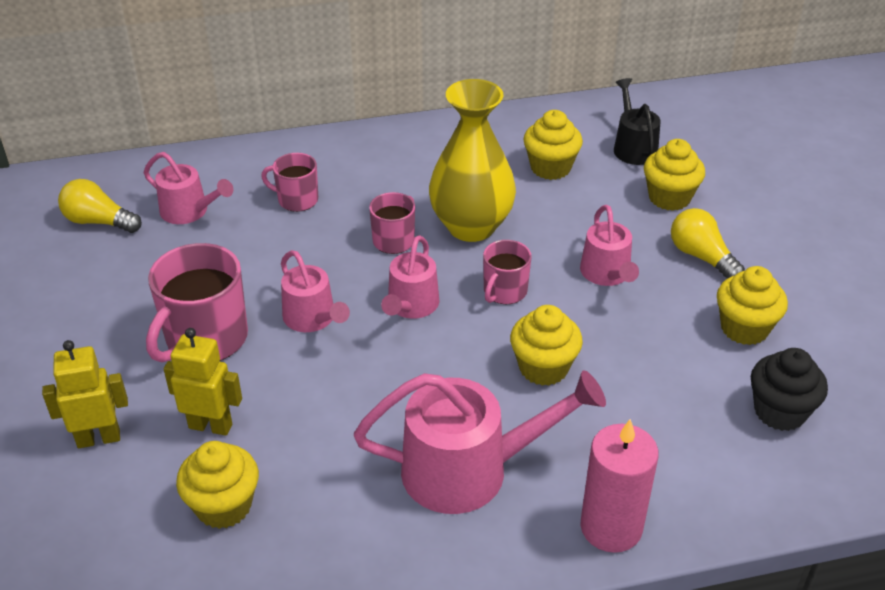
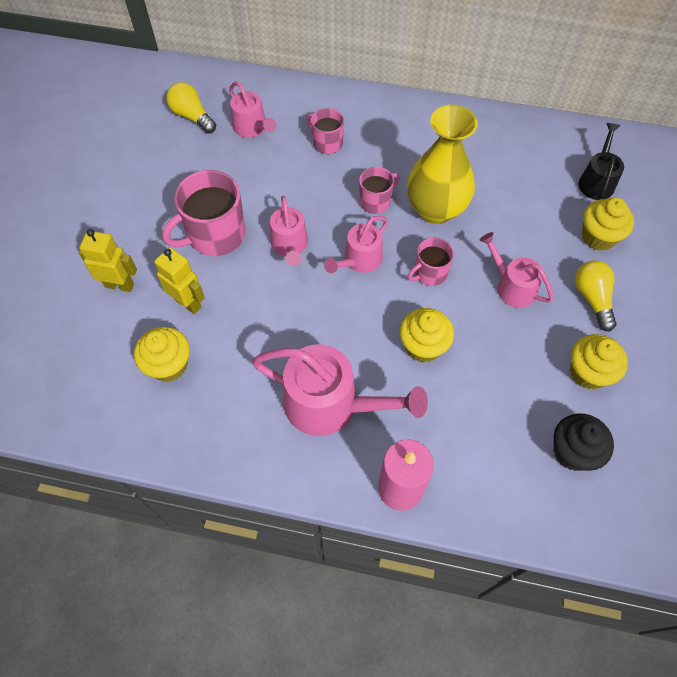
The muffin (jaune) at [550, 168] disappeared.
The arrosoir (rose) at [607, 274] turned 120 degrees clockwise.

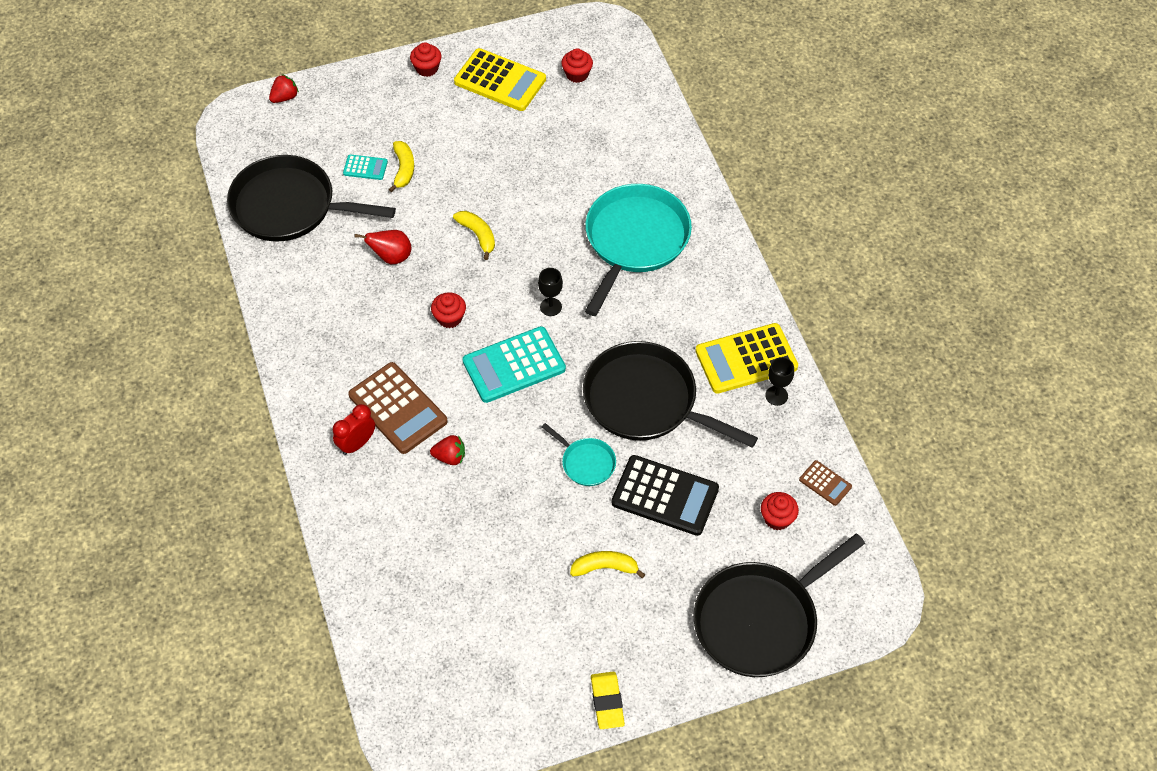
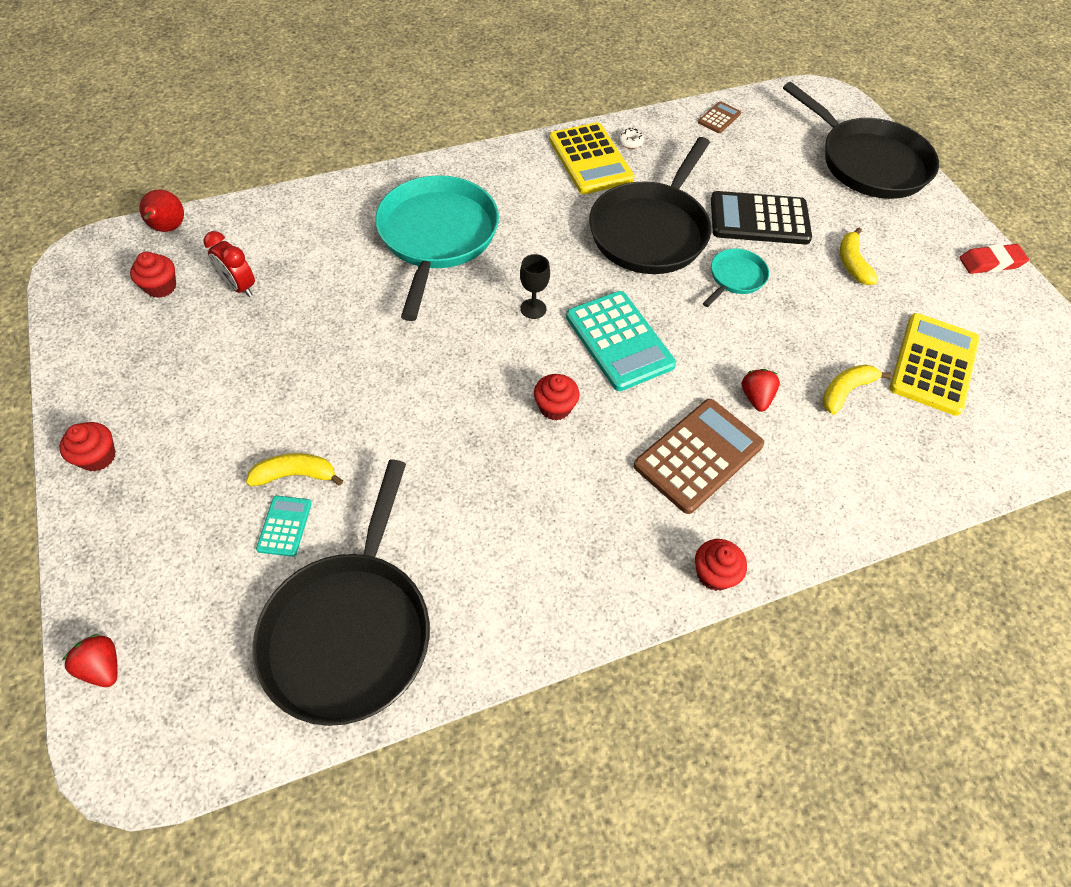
The calculatrice (jaune) moved from [500, 80] to [933, 364].
The poêle (turquoise) at [635, 240] turned 75 degrees clockwise.
The banane (jaune) moved from [478, 235] to [845, 391].
The poire (rouge) moved from [391, 257] to [168, 229].
The verre à pied (noir) at [776, 395] was replaced by the beignet (blanc) at [630, 142].
The réveil (rouge) moved from [357, 444] to [239, 287].
The calculatrice (noir) at [665, 496] turned 105 degrees counterclockwise.
The muffin (rouge) moved from [777, 518] to [714, 574].
The gomme (jaune) at [607, 702] became the gomme (rouge) at [990, 262].

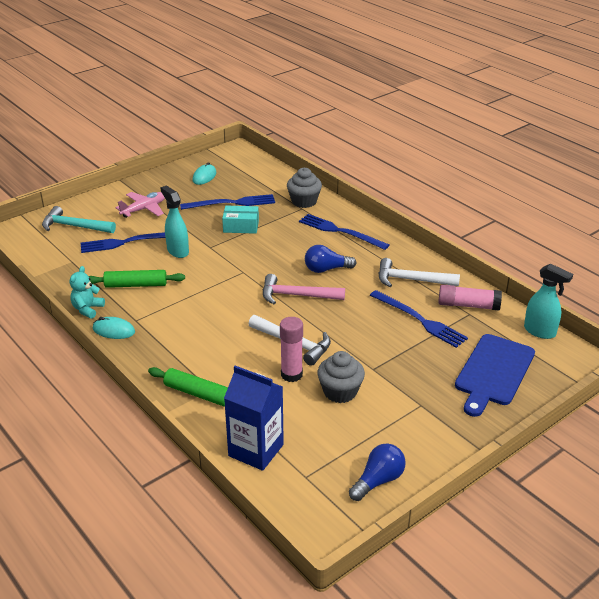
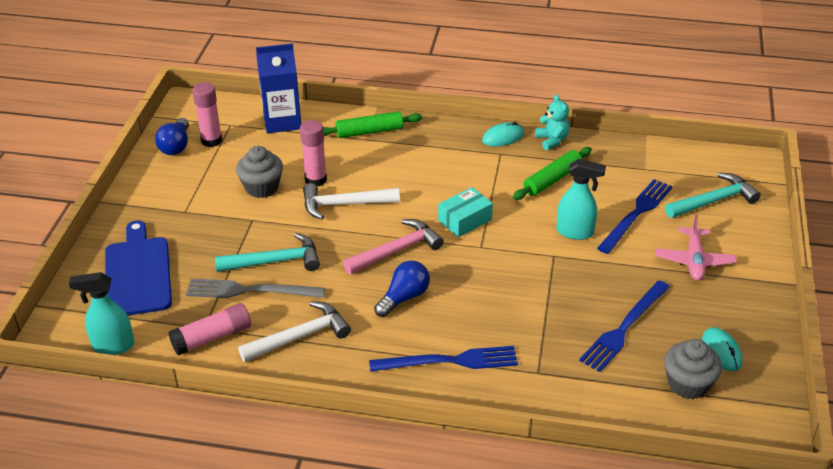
The muffin (gris) moved from [304, 201] to [688, 384].
The boîte (turquoise) moved from [241, 226] to [465, 220].
The fourchette (bleu) at [420, 320] became the fourchette (gris) at [250, 291].
The bâton de colle (rose) at [211, 140] appeared.
The marteau (turquoise) at [275, 261] appeared.

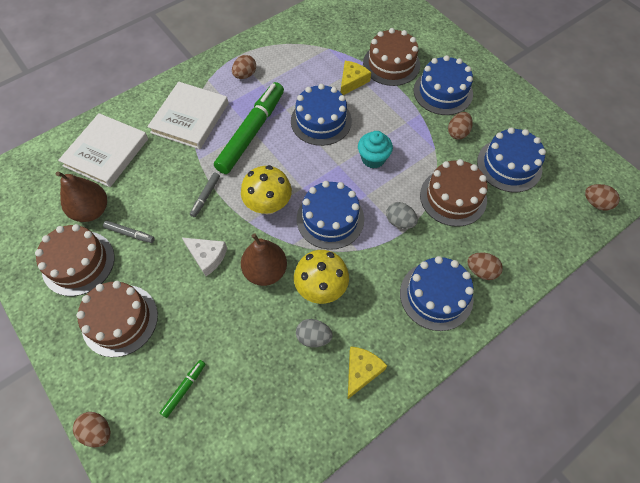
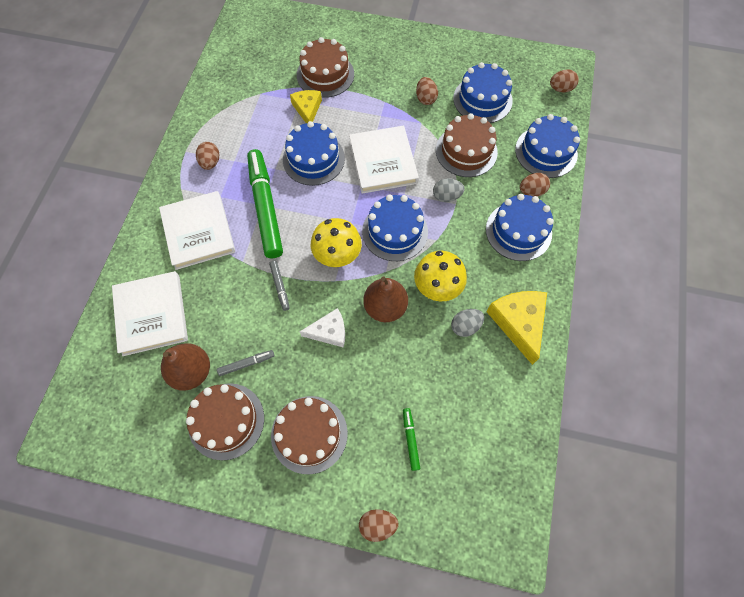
The gâteau (bleu) moved from [443, 92] to [546, 152].
The muffin (turquoise) at [373, 159] was replaced by the livre (blanc) at [383, 162].
The fromage (jaune) at [361, 371] changed to 1.56 times the size.

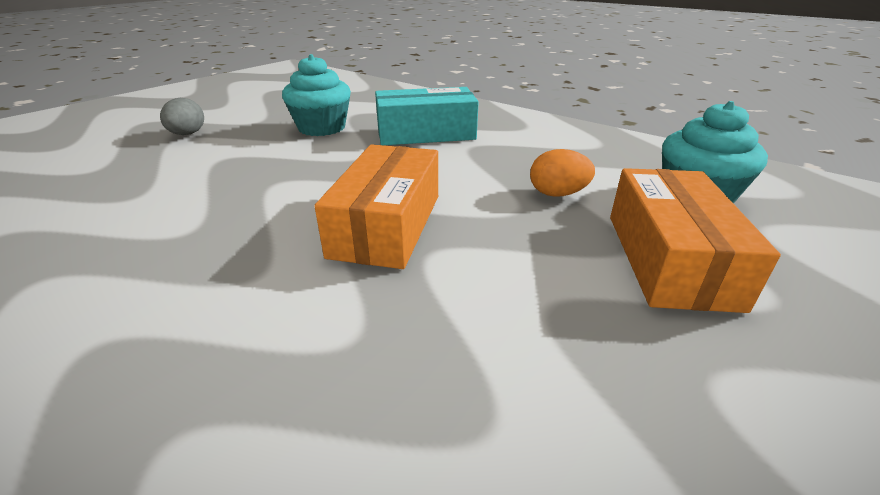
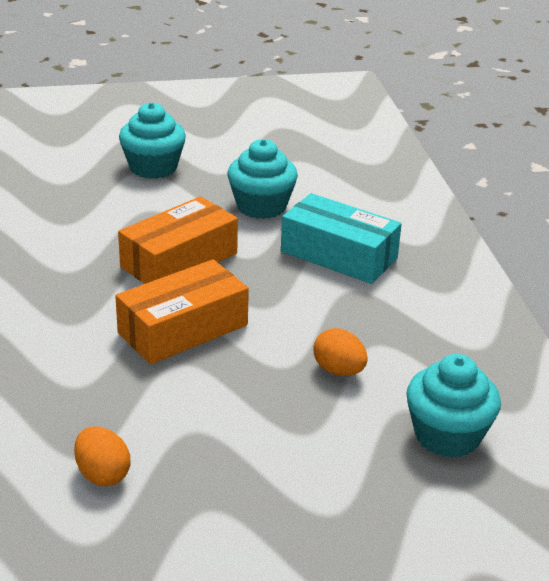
The œuf (gris) at [187, 134] was replaced by the muffin (turquoise) at [153, 167].
The boîte (orange) moved from [669, 258] to [179, 260].
The œuf (orange) at [102, 474] appeared.

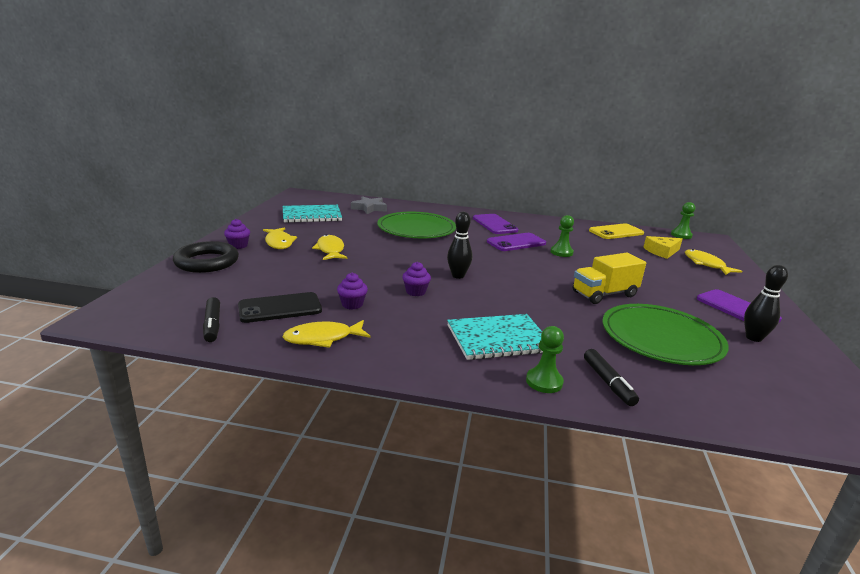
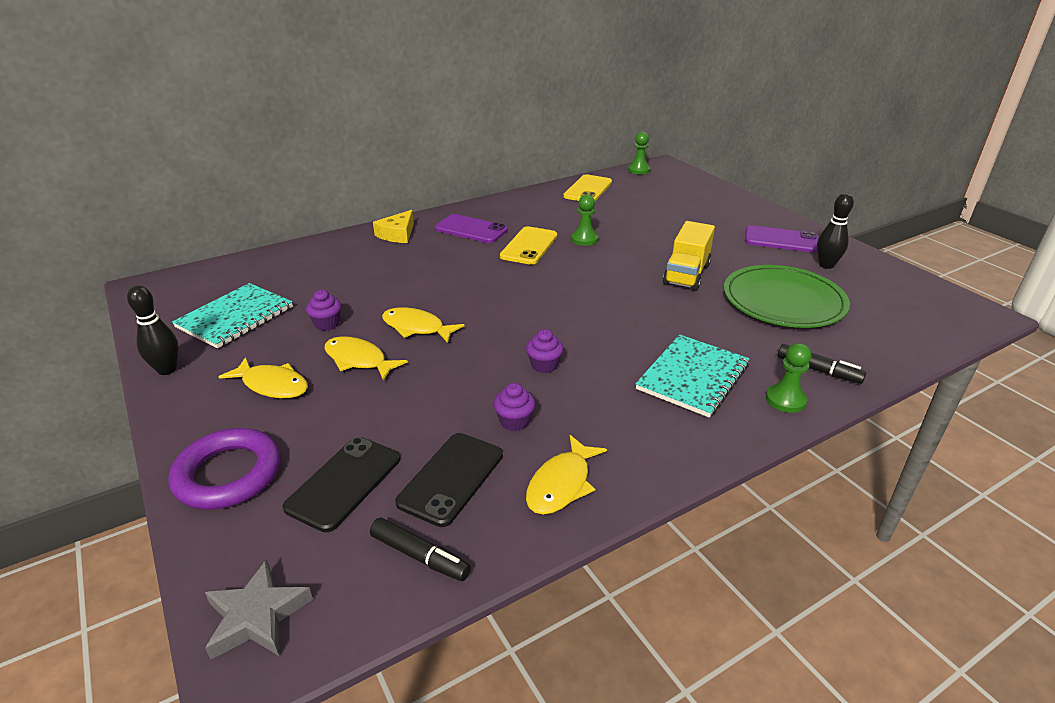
The étoile (gris) moved from [369, 208] to [257, 616].
The assiette (vert) at [416, 229] disappeared.
The quille (noir) moved from [458, 276] to [167, 369].
The muffin (violet) moved from [238, 246] to [327, 324].
The téléphone (violet) at [516, 243] became the téléphone (jaune) at [529, 246].
The fromage (jaune) moved from [662, 252] to [397, 234].
The anneau (noir) at [207, 262] became the anneau (violet) at [228, 474].
The poisson (jaune) moved from [706, 264] to [417, 327].
The téléphone (noir) at [344, 483] appeared.

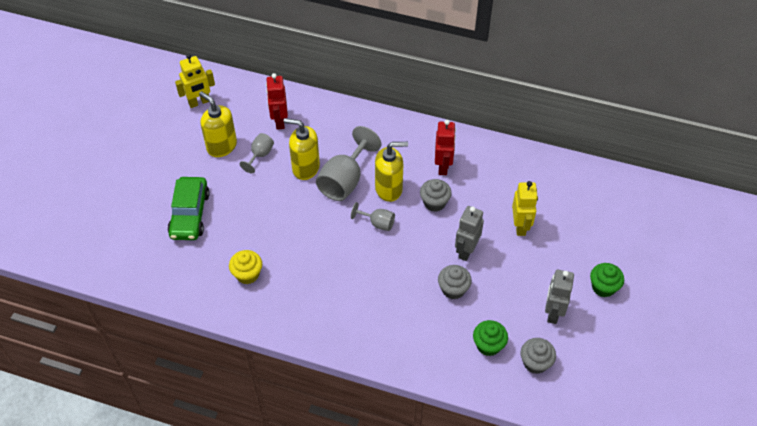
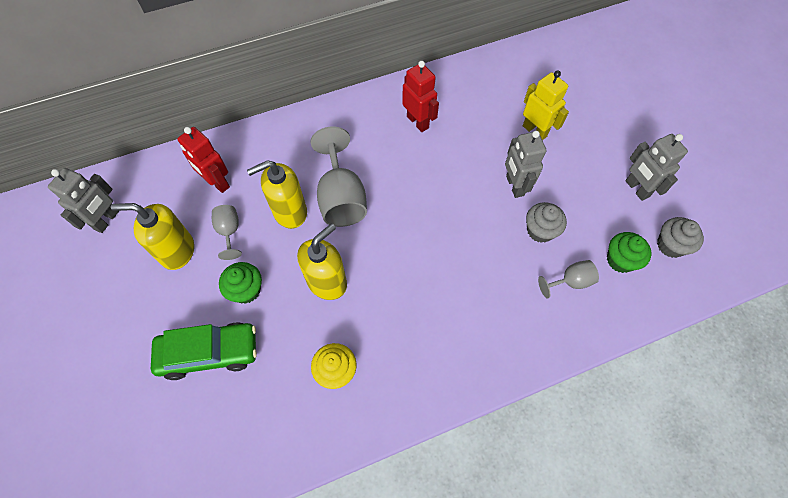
The robot (jaune) at [199, 102] became the robot (gris) at [107, 220].
The distributeur de savon (jaune) moved from [389, 189] to [327, 282].
The voiture (vert) at [190, 214] turned 60 degrees counterclockwise.
The muffin (gris) at [434, 203] disappeared.
The verre à pied (gris) moved from [377, 223] to [570, 281].
The muffin (vert) moved from [603, 287] to [246, 290].

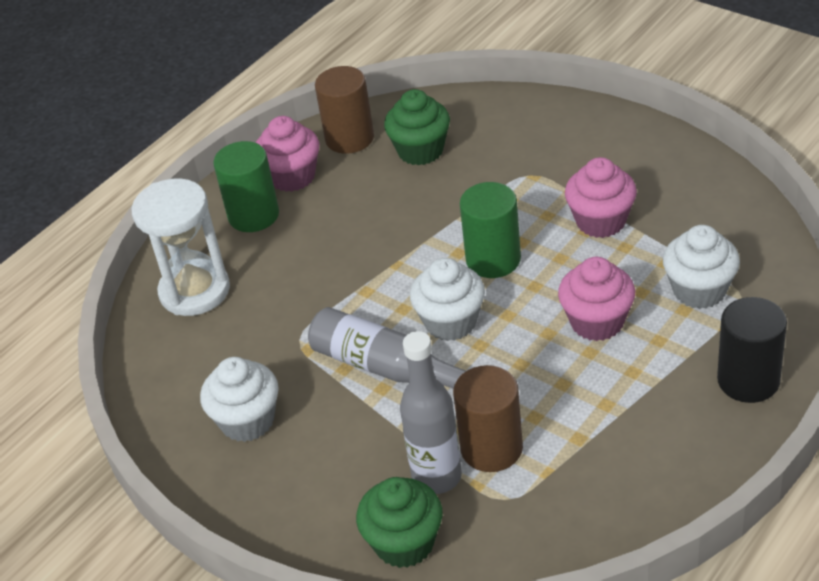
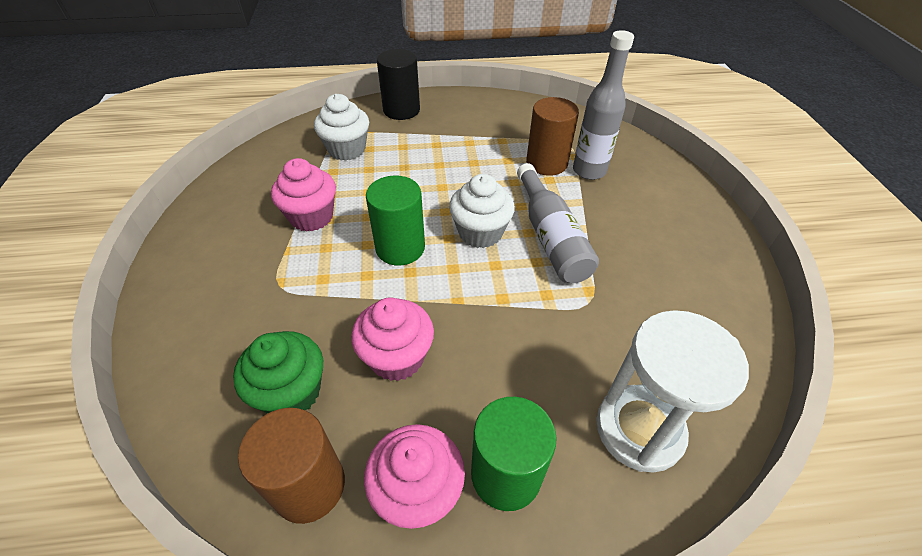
The muffin (rose) moved from [597, 322] to [397, 357].
The muffin (blanc) at [247, 421] disappeared.
The muffin (vert) at [404, 543] disappeared.

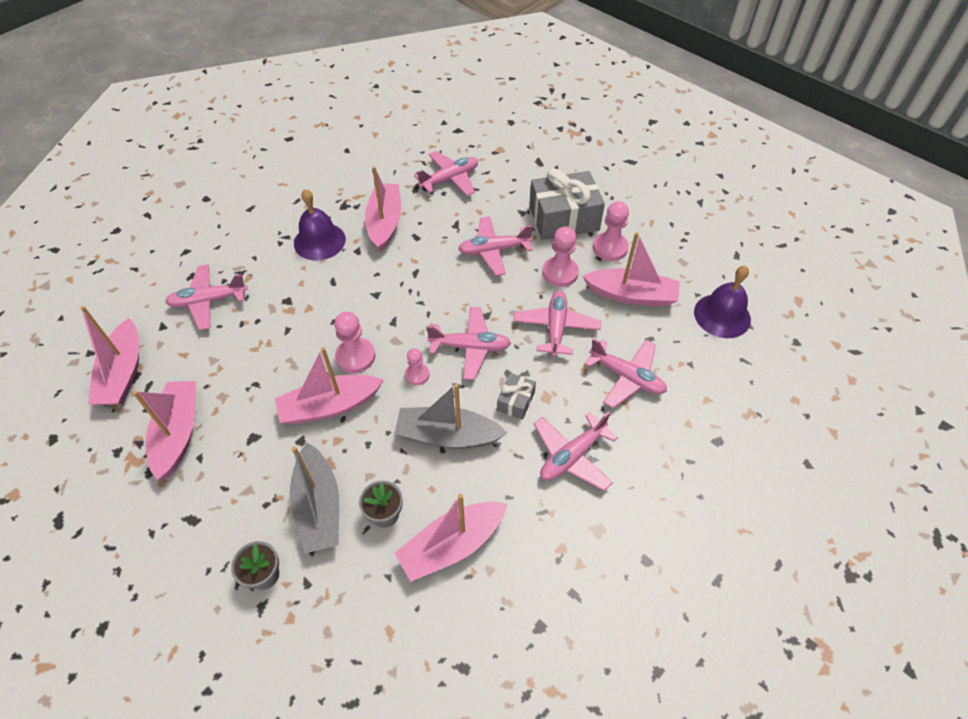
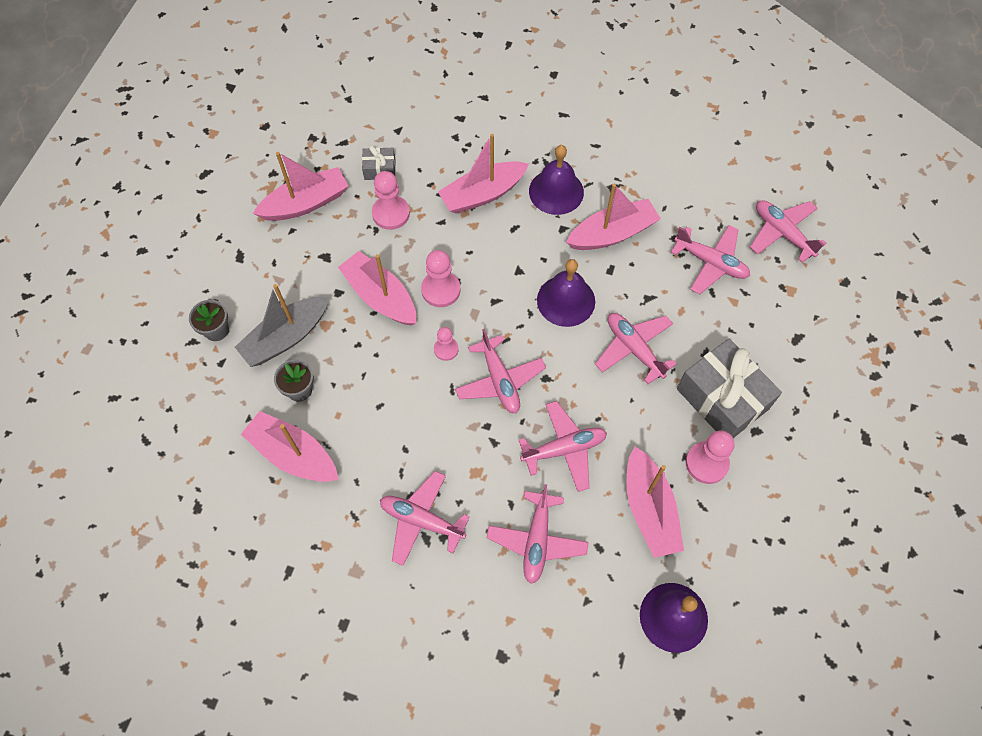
The pion (rose) moved from [560, 273] to [391, 213].
The avion (rose) moved from [208, 301] to [782, 233].
The bateau (rose) moved from [123, 373] to [482, 194].
The cadeau (gris) moved from [515, 401] to [380, 169].
The bateau (gris) at [447, 436] disappeared.
The cloche (violet) at [566, 300] appeared.

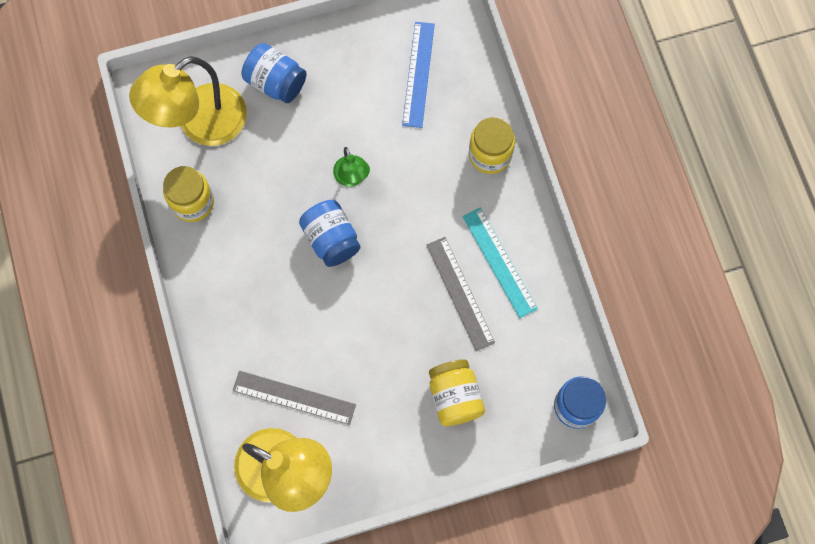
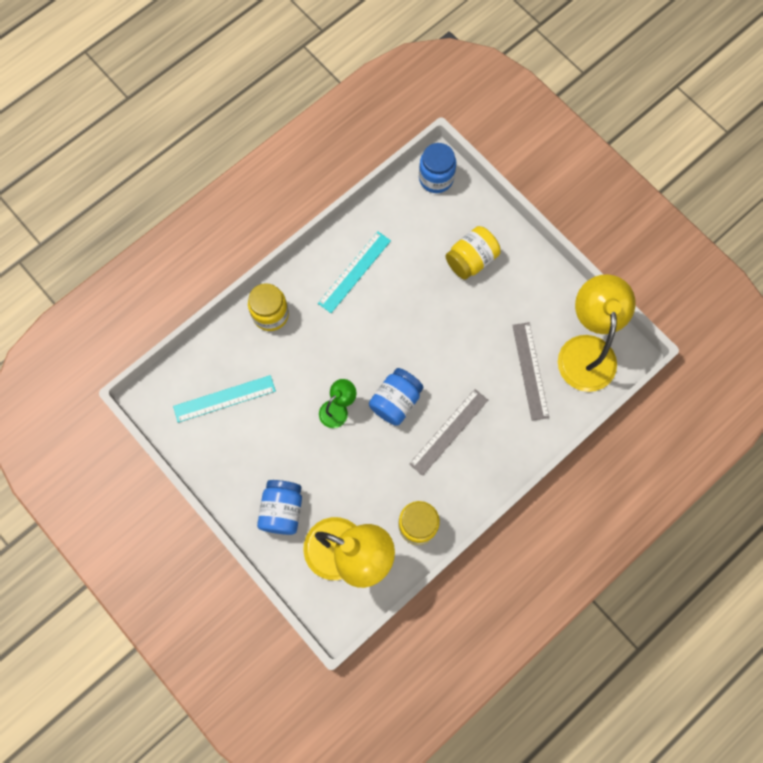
The règle (bleu) at [418, 74] became the règle (turquoise) at [224, 399].
The règle (gris) moved from [460, 293] to [448, 431].

